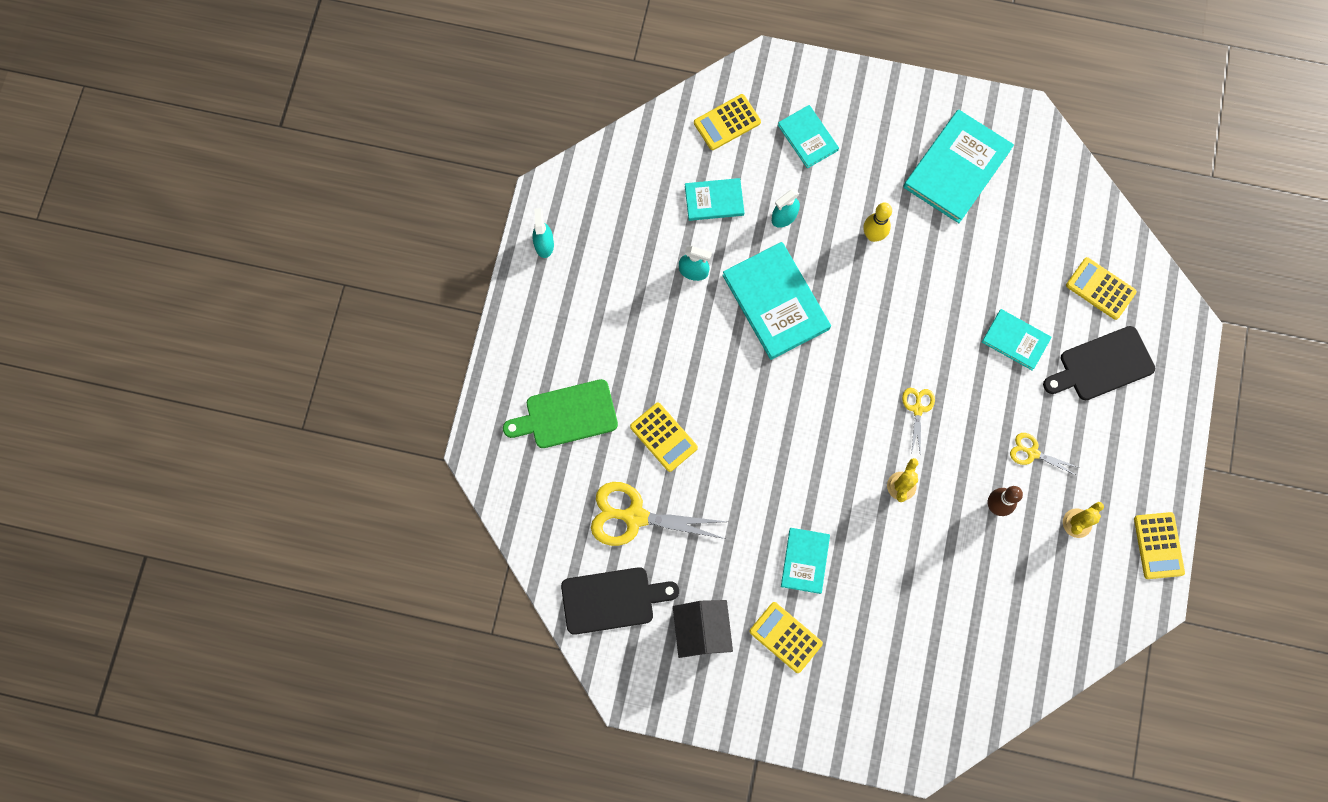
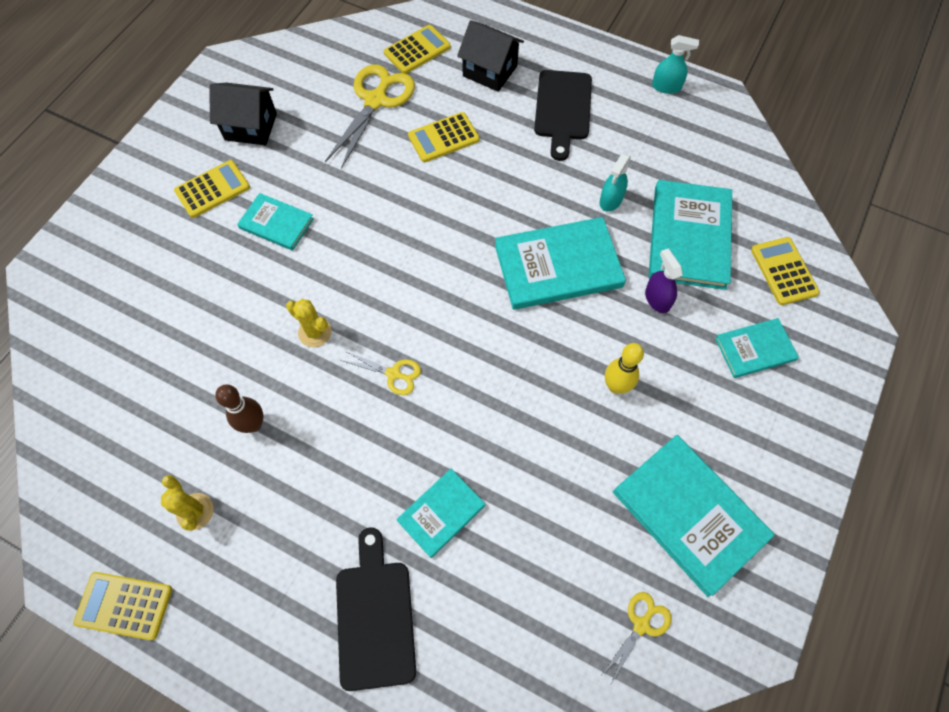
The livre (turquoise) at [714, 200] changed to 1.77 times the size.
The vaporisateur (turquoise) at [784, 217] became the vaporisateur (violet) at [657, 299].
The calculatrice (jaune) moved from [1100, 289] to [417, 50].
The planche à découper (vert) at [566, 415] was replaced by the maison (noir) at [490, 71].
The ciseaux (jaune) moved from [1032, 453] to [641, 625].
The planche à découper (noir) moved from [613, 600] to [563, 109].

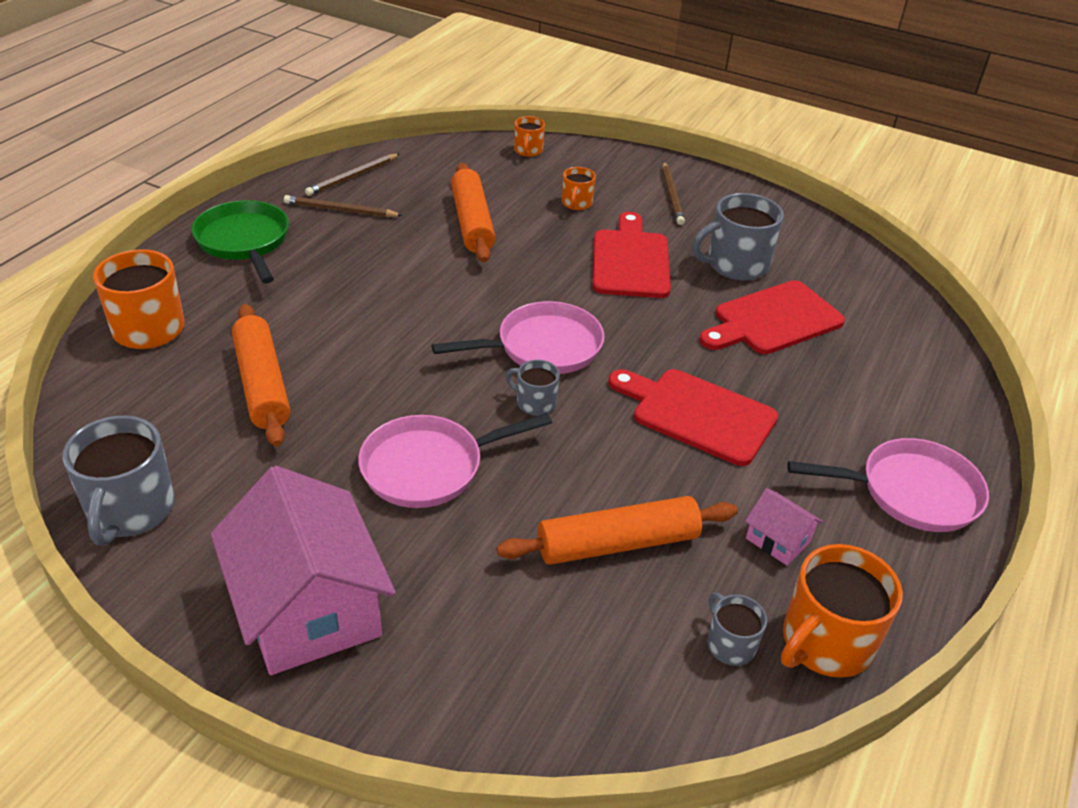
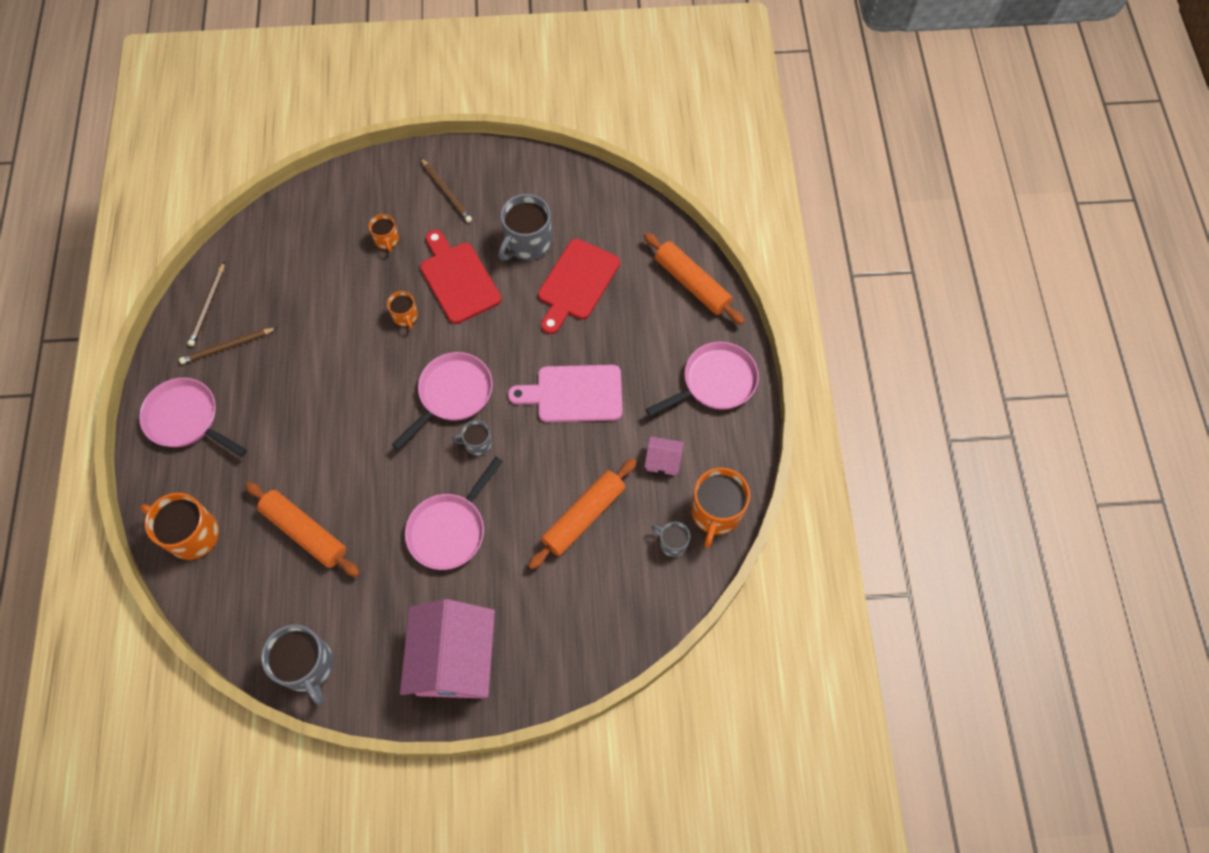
The tasse (orange) moved from [528, 151] to [405, 316].
The rouleau à pâtisserie (orange) moved from [472, 222] to [692, 283].
The poêle (vert) at [244, 242] became the poêle (rose) at [186, 419].
The planche à découper (rouge) at [697, 414] became the planche à découper (rose) at [574, 394].
The maison (rose) at [308, 607] turned 60 degrees clockwise.

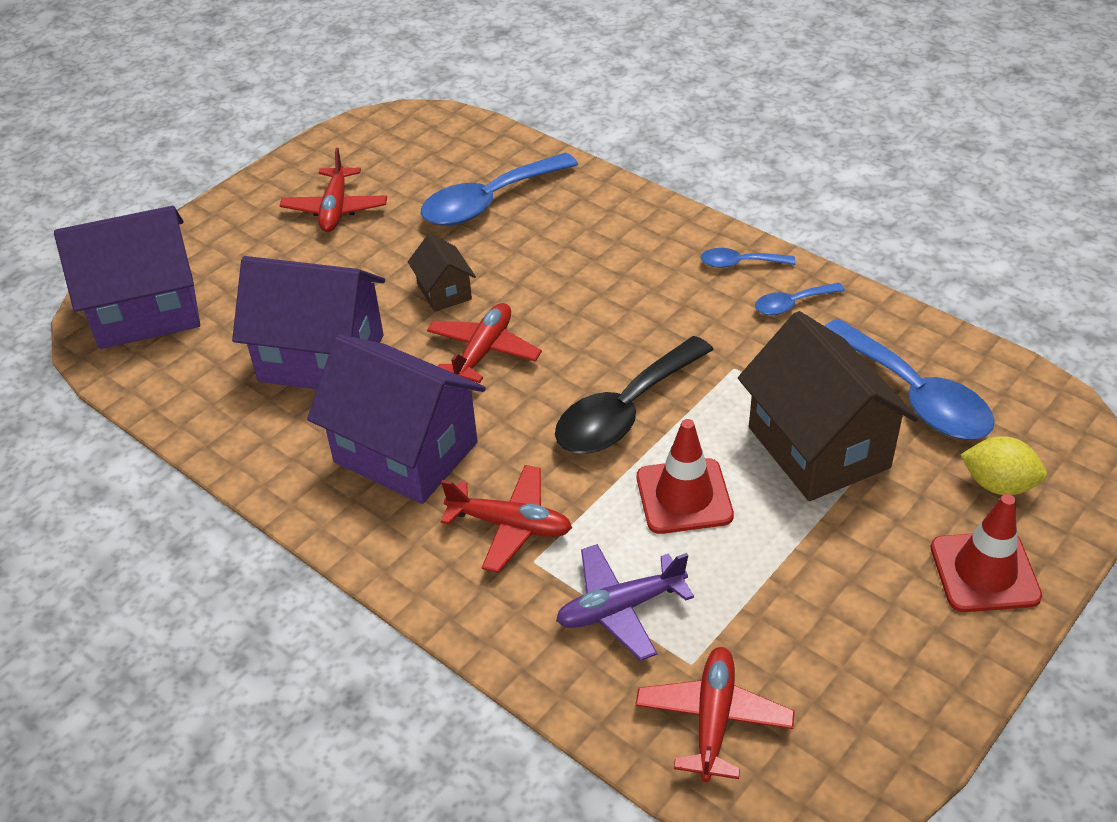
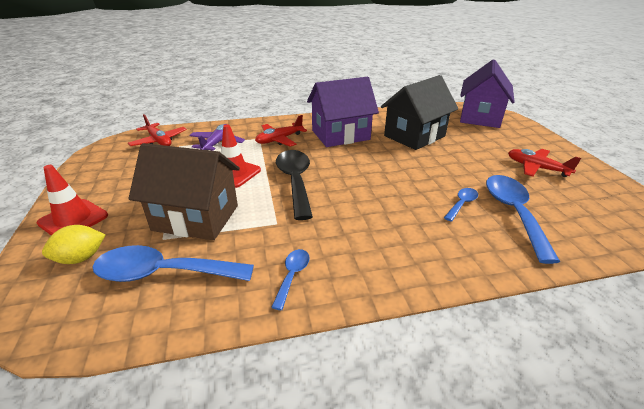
The maison (marron) at [444, 292] disappeared.
The cuillère (bleu) moved from [739, 263] to [461, 204].
The maison (violet) at [321, 358] became the maison (noir) at [414, 136].
The avion (rouge) at [483, 351] disappeared.

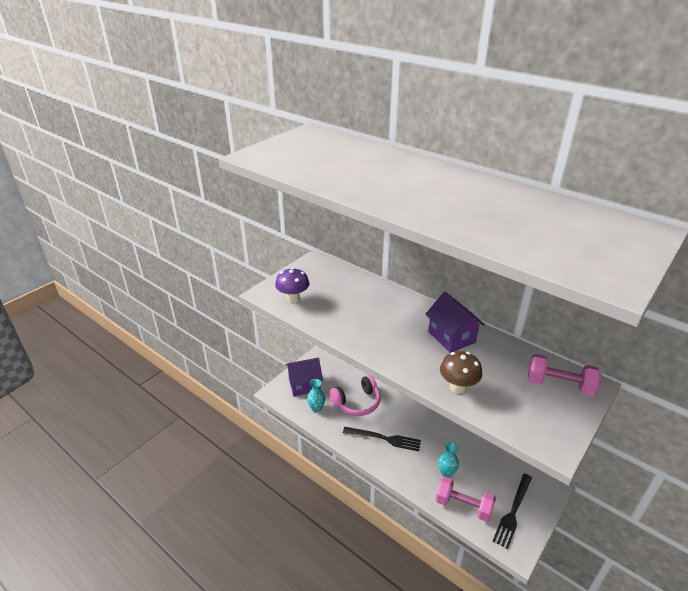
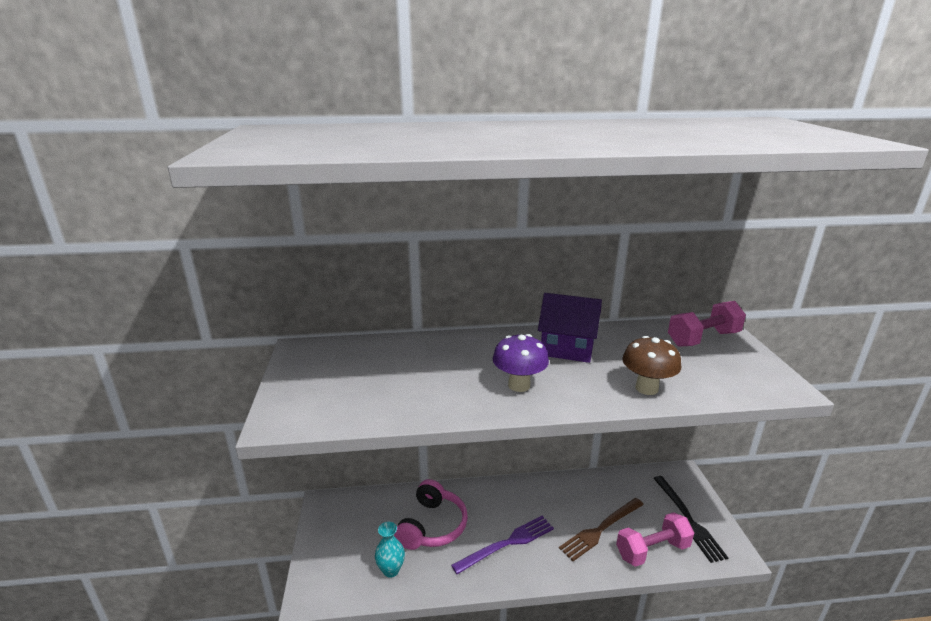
The champignon (violet) moved from [293, 299] to [519, 385].
The maison (violet) at [304, 384] disappeared.
The fourchette (noir) at [384, 439] became the fourchette (violet) at [507, 543].
The vase (turquoise) at [446, 472] was replaced by the fourchette (marron) at [600, 529].

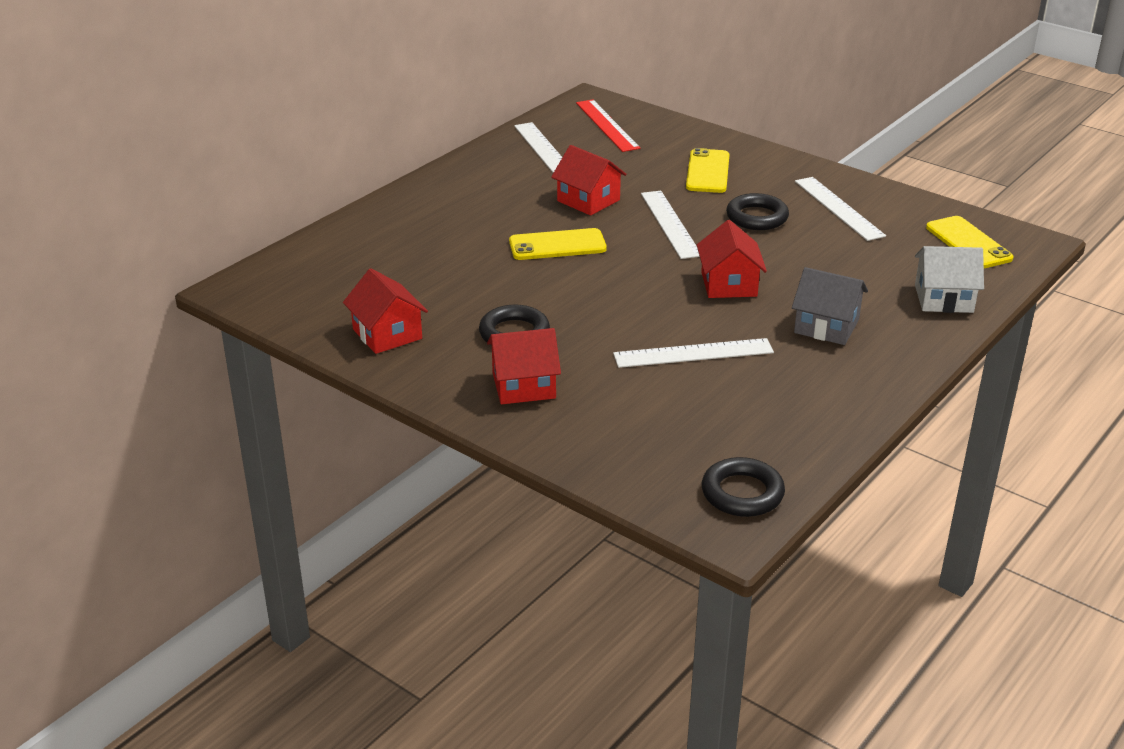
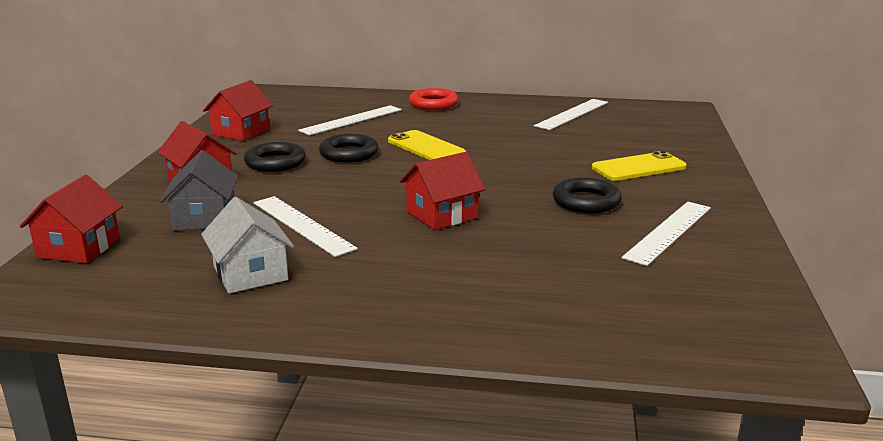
The règle (rouge) at [607, 125] disappeared.
The maison (rouge) moved from [588, 200] to [79, 248].
The règle (blanc) moved from [670, 224] to [351, 120].
The téléphone (jaune) at [968, 243] disappeared.
The maison (blanc) moved from [943, 299] to [250, 273].
The maison (gris) moved from [826, 326] to [204, 218].
The anneau (noir) moved from [742, 493] to [349, 154].
The anneau (rouge) at [433, 104] appeared.

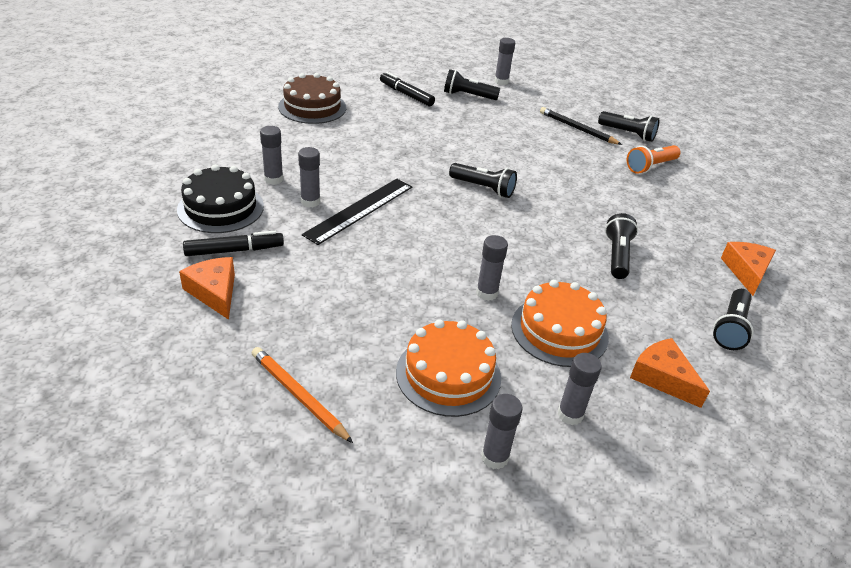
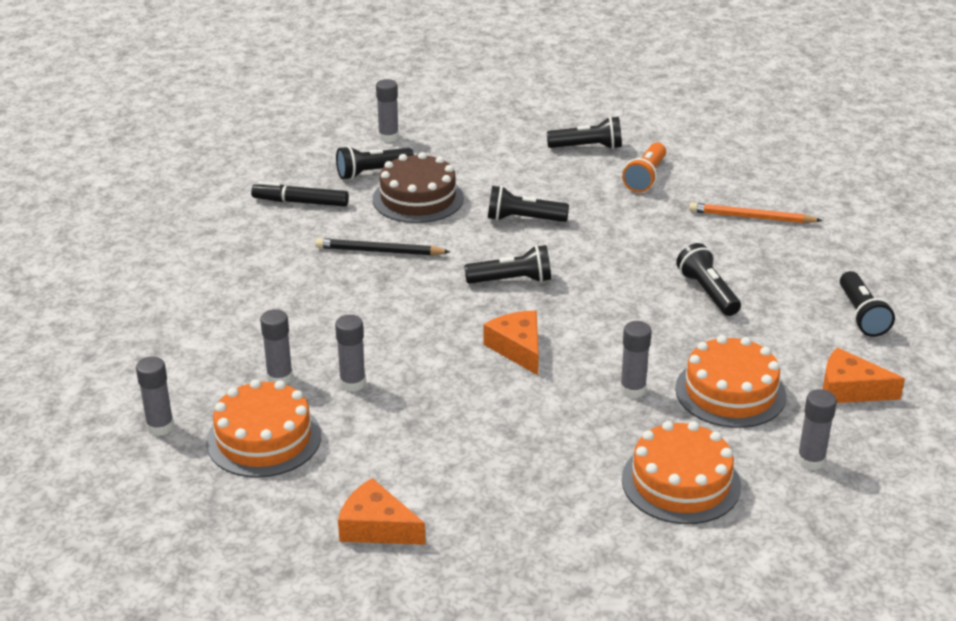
The gâteau (marron) moved from [312, 107] to [418, 198].
The crayon (noir) moved from [577, 129] to [379, 251].
The gâteau (noir) at [220, 208] became the gâteau (orange) at [264, 439].
The règle (noir) at [359, 210] disappeared.
The feutre (noir) at [234, 250] disappeared.
The fromage (orange) moved from [746, 271] to [518, 348].
The crayon (orange) moved from [298, 395] to [751, 217].
The bâton de colle (gris) moved from [494, 457] to [160, 427].
The lampe de poche (noir) at [523, 219] appeared.

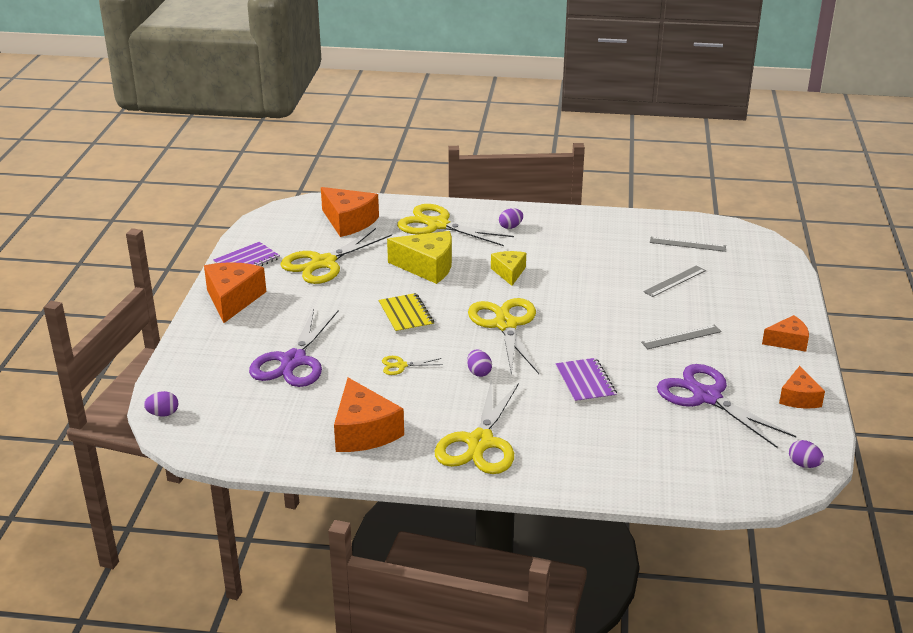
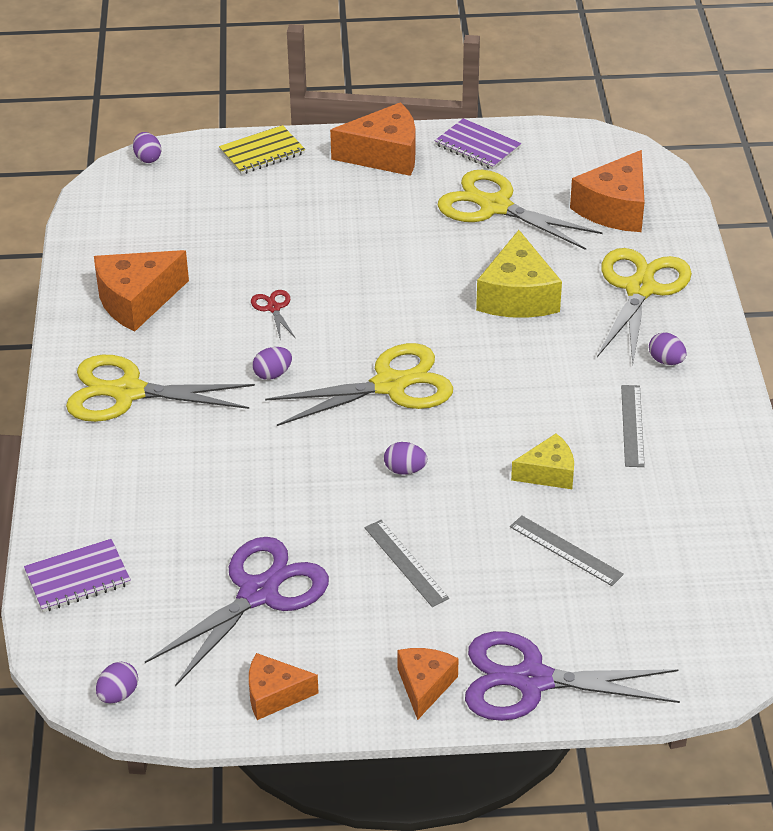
The règle (gris) moved from [687, 244] to [632, 425].
The fromage (jaune) moved from [509, 272] to [548, 473].
The carnet (jaune) moved from [406, 315] to [262, 152].
The ciseaux (violet) moved from [293, 361] to [531, 680].
The fromage (orange) at [788, 341] turned 150 degrees counterclockwise.
The ciseaux (jaune) at [401, 365] became the ciseaux (rouge) at [273, 308].
The carnet (violet) moved from [585, 382] to [77, 578].
The œuf (violet) at [405, 470] appeared.

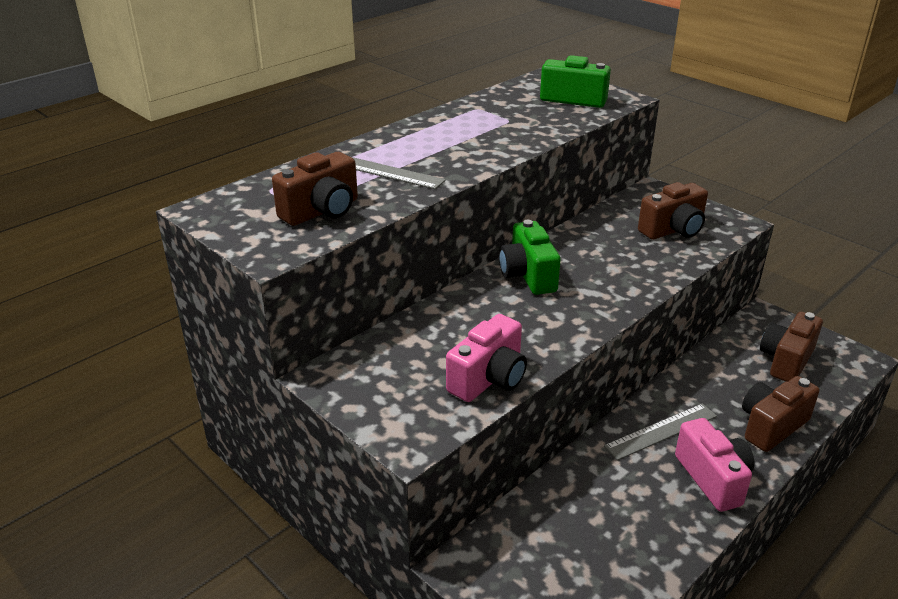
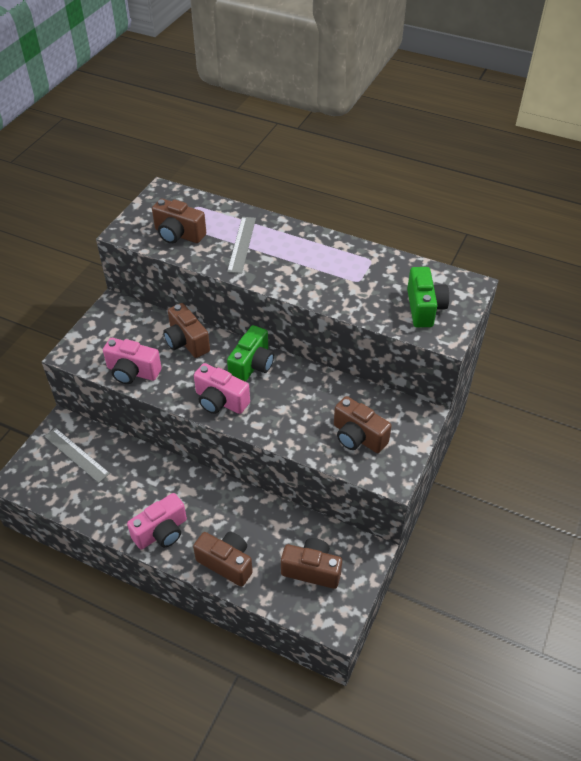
The appareil photo (vert) at [528, 275] turned 150 degrees clockwise.
The règle (gris) moved from [661, 431] to [76, 455].
The appareil photo (marron) at [186, 342] appeared.
The appareil photo (rose) at [220, 401] appeared.

